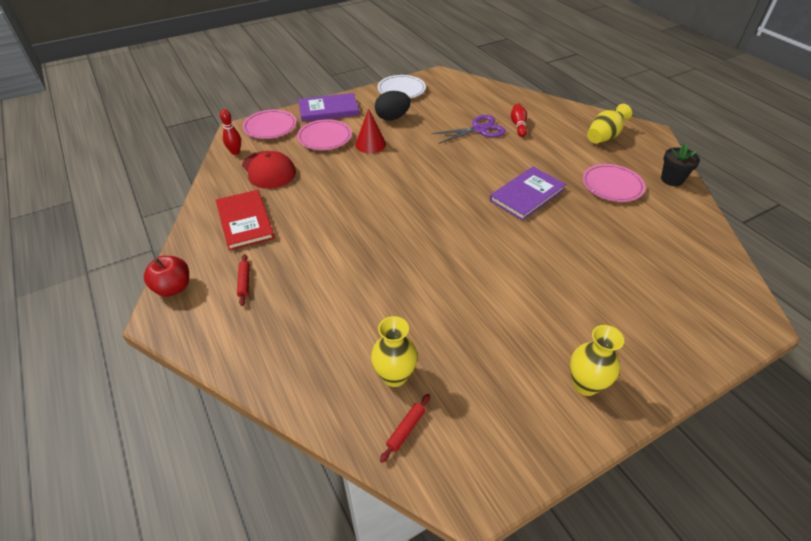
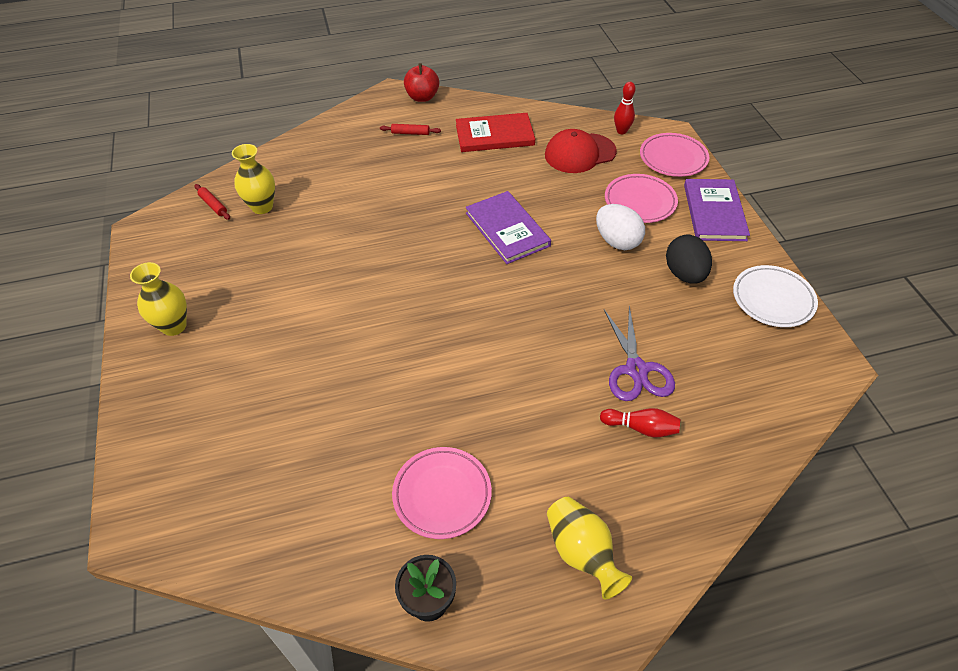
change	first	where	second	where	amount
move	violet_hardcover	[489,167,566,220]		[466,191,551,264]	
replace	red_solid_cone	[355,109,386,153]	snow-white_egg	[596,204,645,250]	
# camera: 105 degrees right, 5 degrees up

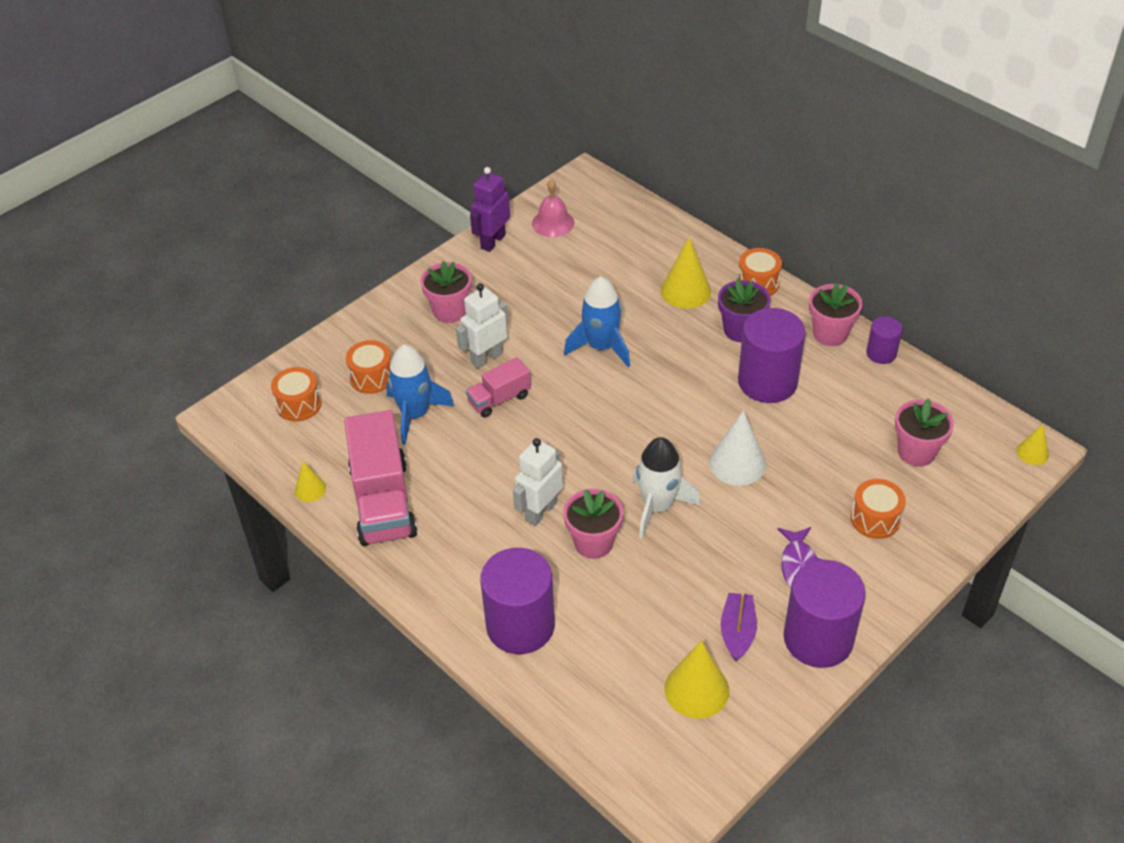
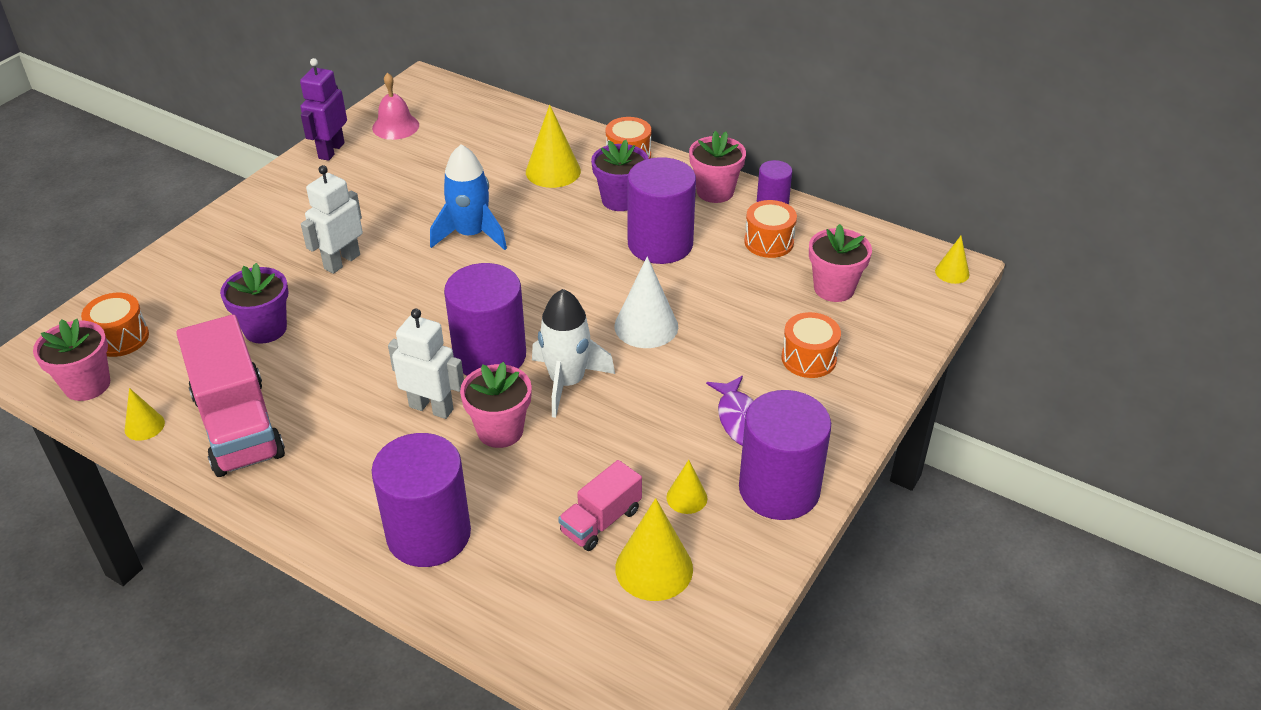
change	first	where	second	where	amount
move	pink_flower_pot	[420,261,472,323]		[33,318,110,401]	
replace	cobalt_rocket	[386,345,454,445]	violet_flower_pot	[220,263,288,344]	
rotate	snow-white_robot_figure	[513,438,563,526]		[388,309,464,419]	90 degrees clockwise
insert			violet_cylinder_shape	[444,263,526,376]	
move	pink_lorry	[466,357,531,418]		[558,460,642,551]	
replace	violet_toy_boat	[720,593,757,661]	bright_yellow_solid_cone	[666,460,707,514]	
move	bright_orange_snare_drum	[346,340,391,394]		[744,200,797,258]	
# camera: 15 degrees left, 5 degrees down

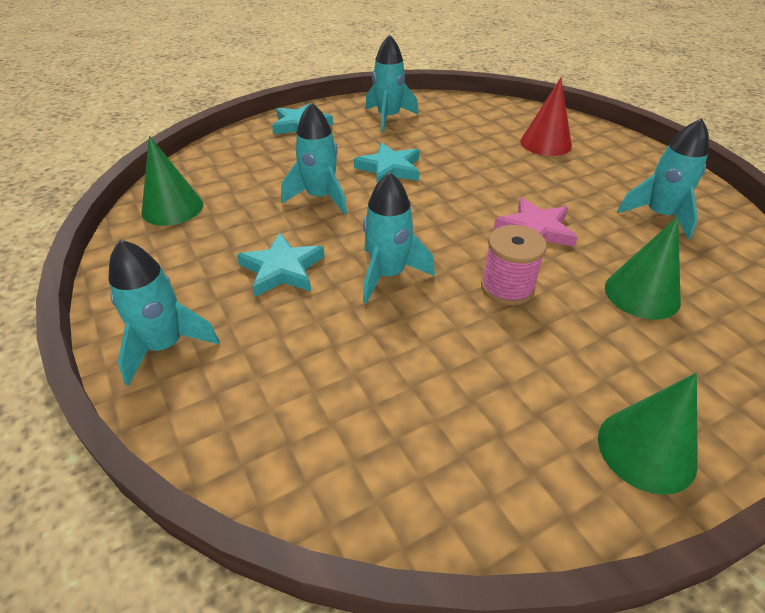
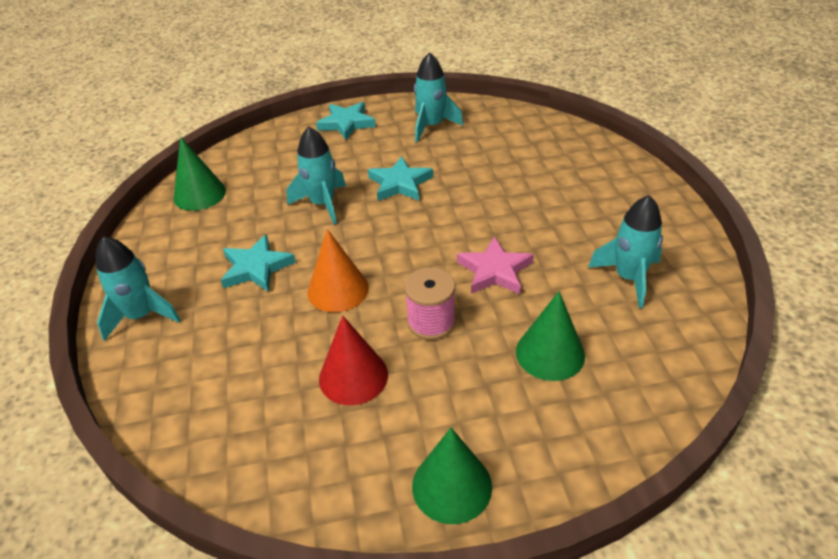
change	first	where	second	where	amount
replace	turquoise_rocket	[363,172,435,304]	bright_orange_solid_cone	[308,229,369,312]	
move	red_solid_cone	[520,78,572,156]		[319,315,388,405]	
# camera: 20 degrees right, 0 degrees up

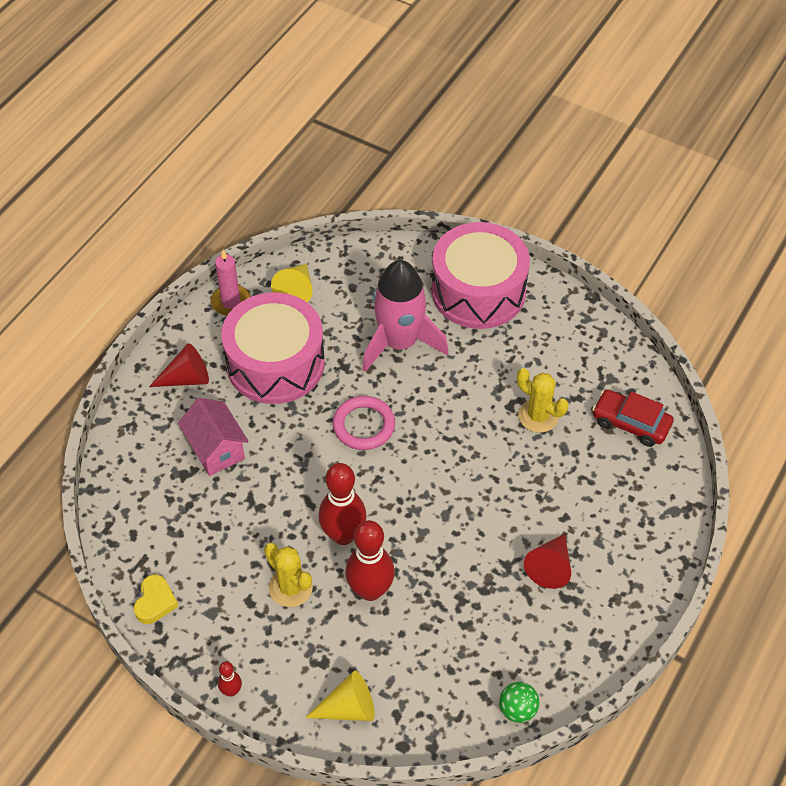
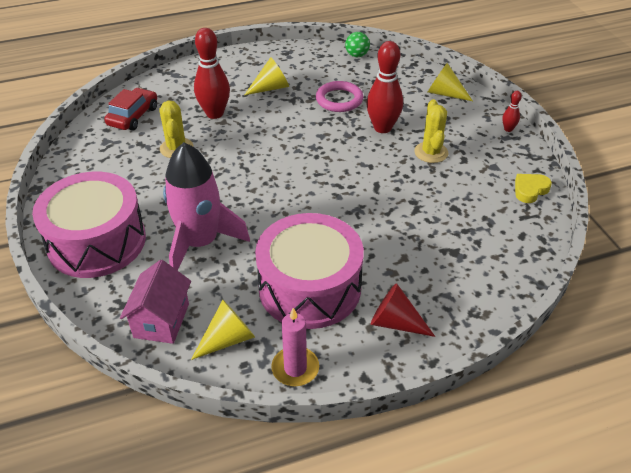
change	first	where	second	where	amount
rotate	red_automobile	[592,389,673,447]		[104,88,157,131]	135 degrees counterclockwise
move	pink_cottage	[178,398,249,476]		[120,260,191,344]	
move	red_tenpin	[318,463,367,545]		[194,28,230,119]	
recolor	red_solid_cone	[524,534,571,589]	bright_yellow_solid_cone	[245,57,289,95]	
move	pink_ring	[333,396,395,450]		[316,81,364,112]	
# camera: 140 degrees left, 10 degrees down

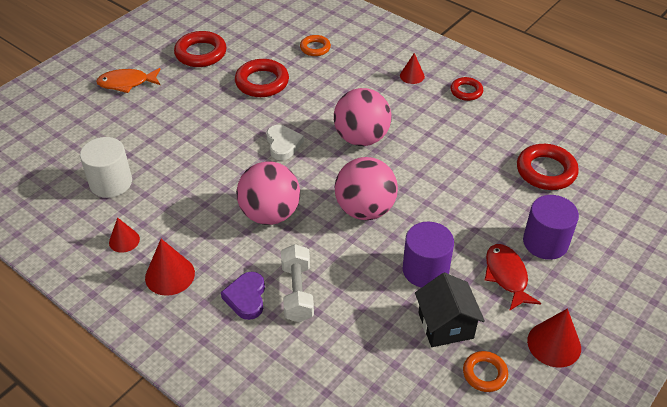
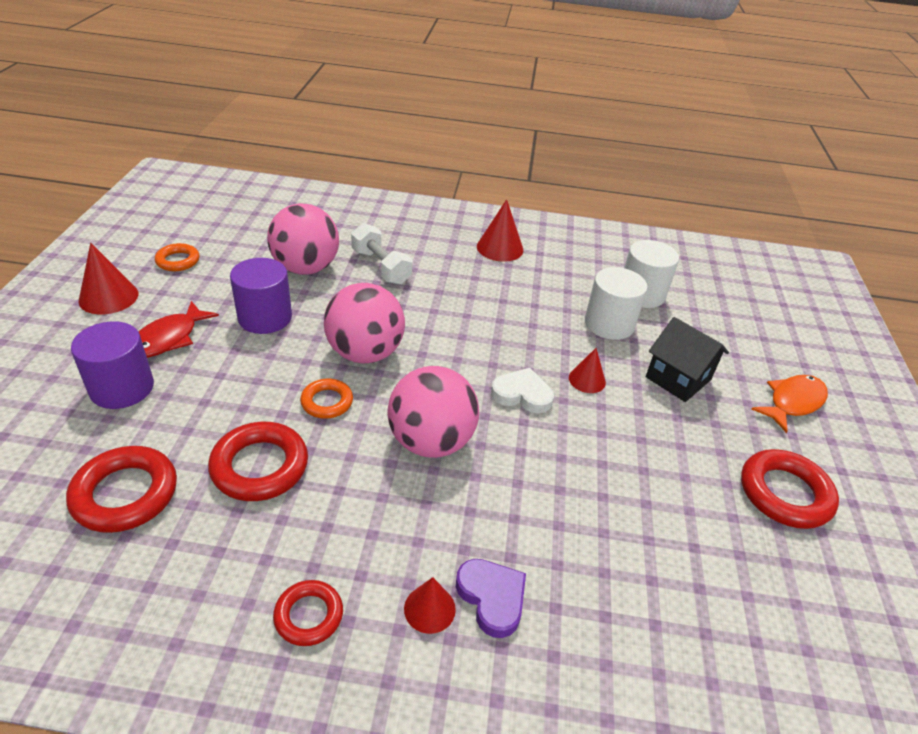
change	first	where	second	where	amount
rotate	red_fish	[485,244,541,311]		[138,301,219,358]	75 degrees clockwise
move	red_ring	[235,59,289,97]		[208,422,308,501]	
move	pink_play_ball	[237,162,300,225]		[267,203,339,275]	
move	bright_orange_ring	[300,35,331,56]		[300,378,353,419]	
move	violet_heart_shape	[221,272,265,320]		[456,559,526,638]	
rotate	snow-white_heart_shape	[266,125,304,160]		[491,368,554,413]	150 degrees clockwise
move	red_solid_cone	[109,217,140,253]		[569,348,606,393]	
insert			snow-white_cylinder_shape	[585,267,648,340]	
move	ebony_cottage	[415,272,485,347]		[646,317,729,402]	
# camera: 145 degrees right, 5 degrees down

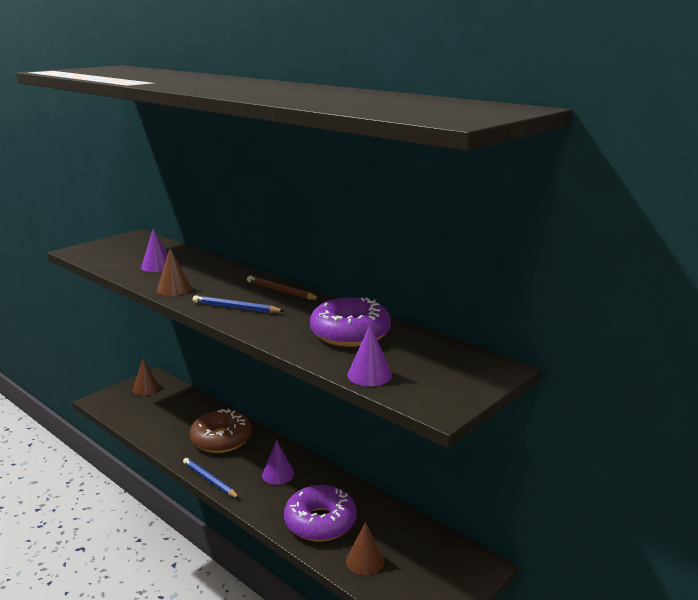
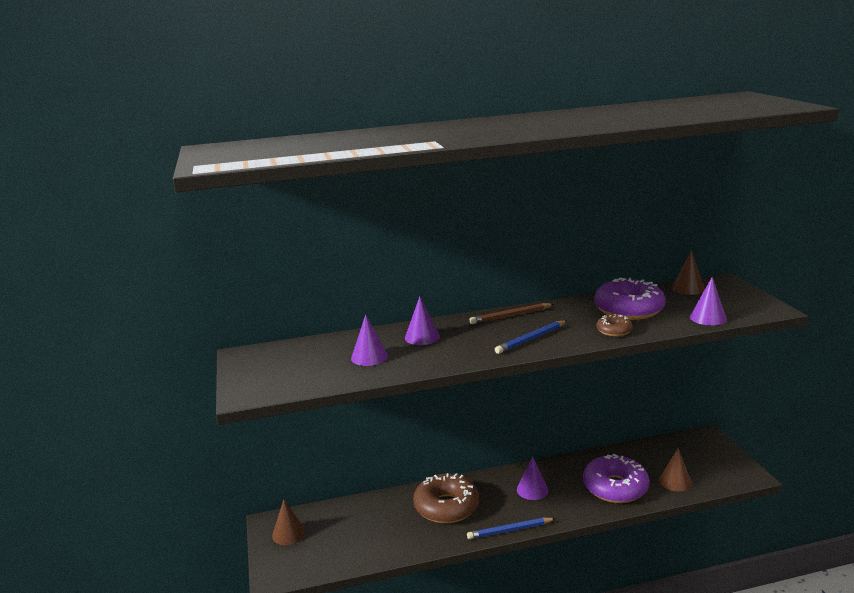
change	first	where	second	where	amount
insert			violet_solid_cone	[405,296,440,345]	
insert			russet_glazed_donut	[597,314,633,337]	
move	russet_solid_cone	[157,248,192,296]		[671,250,705,295]	
# camera: 55 degrees left, 0 degrees up

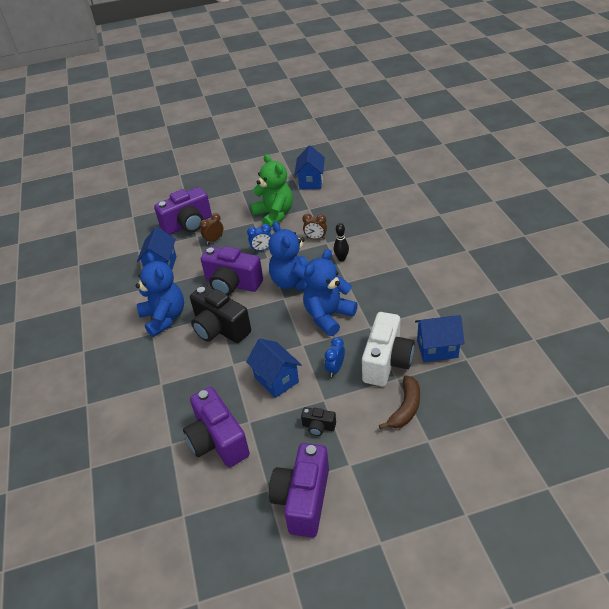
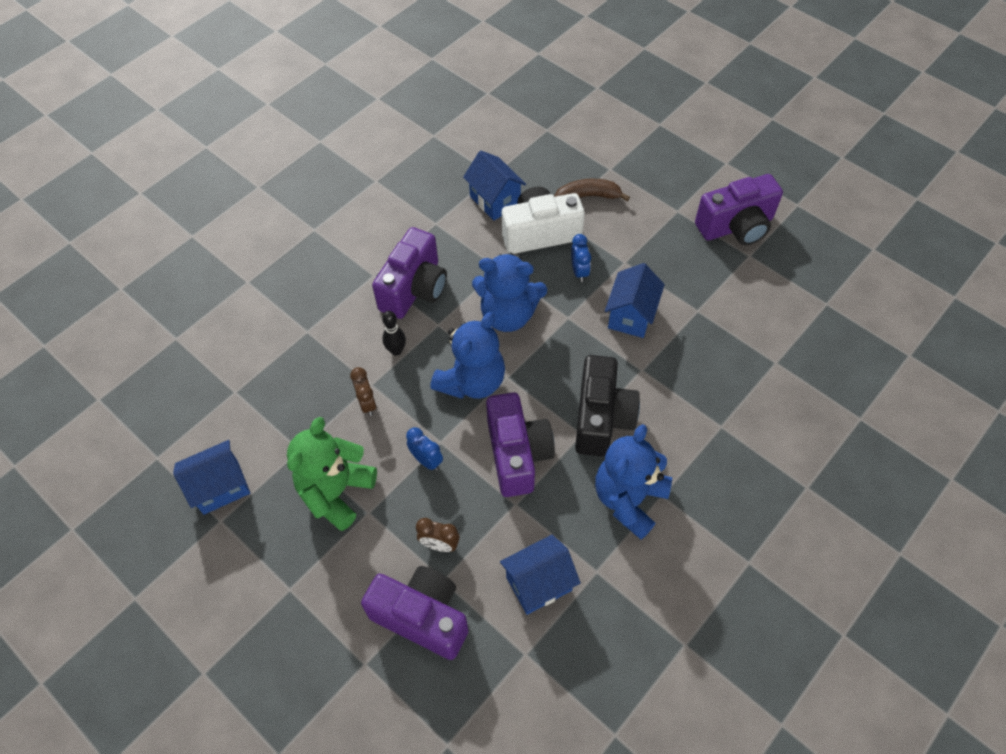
change	first	where	second	where	amount
move	violet_photo_camera	[183,387,250,467]		[372,227,447,319]	
rotate	cobalt_clock	[325,337,345,377]		[571,234,591,282]	90 degrees counterclockwise
delete	ebony_photo_camera	[301,407,336,436]			
# camera: 125 degrees left, 15 degrees up

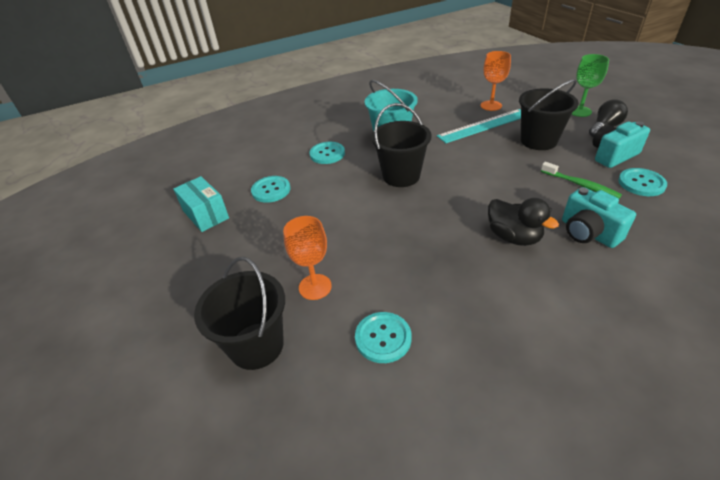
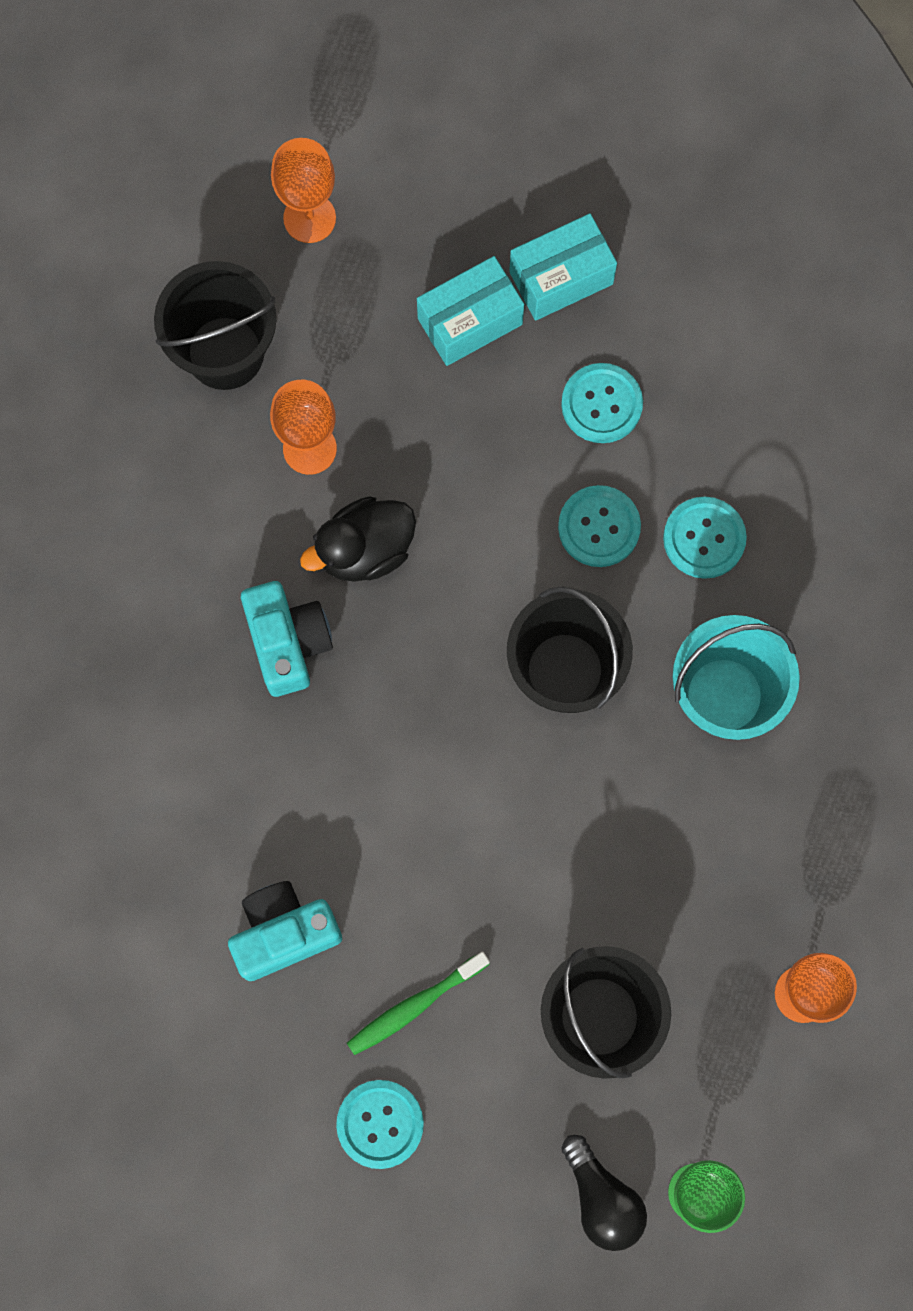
change	first	where	second	where	amount
move	turquoise_photo_camera	[593,121,650,168]		[241,581,333,697]	
insert			bright_orange_chalice	[271,138,336,243]	
move	ebony_duck	[488,198,559,246]		[300,496,416,582]	
insert			turquoise_box	[417,256,524,366]	
move	turquoise_shirt_button	[355,312,412,363]		[558,485,641,567]	
delete	turquoise_measuring_stick	[437,109,521,143]			
# camera: 100 degrees right, 35 degrees up

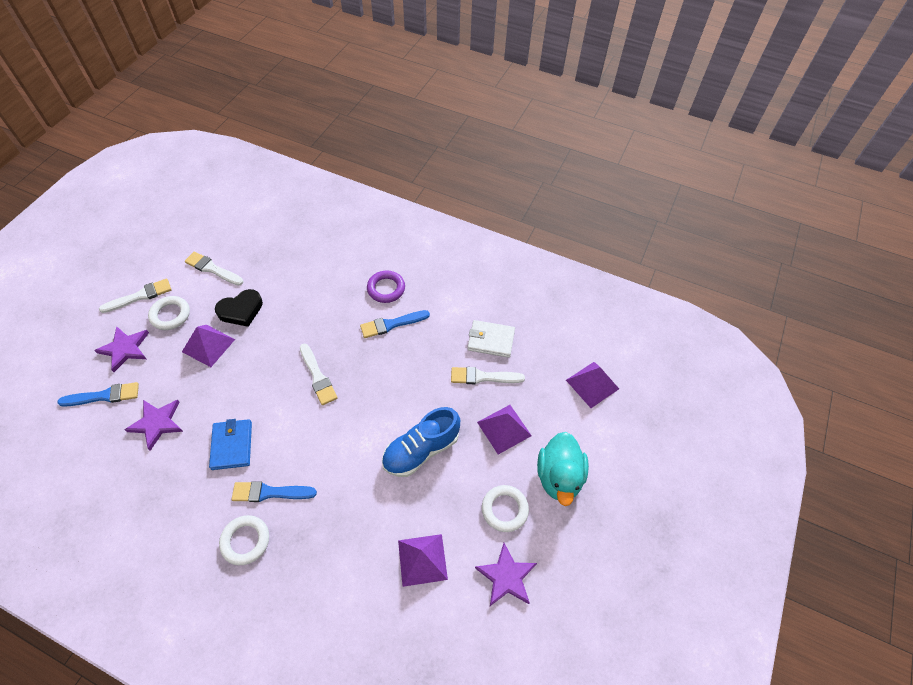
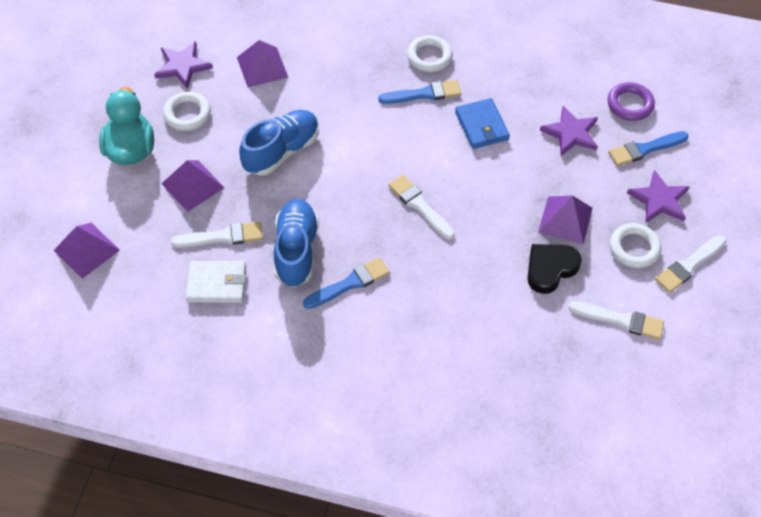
change	first	where	second	where	amount
insert			cobalt_sneaker	[274,199,319,287]	
move	violet_ring	[367,271,405,303]		[608,82,655,121]	
# camera: 170 degrees right, 0 degrees up

